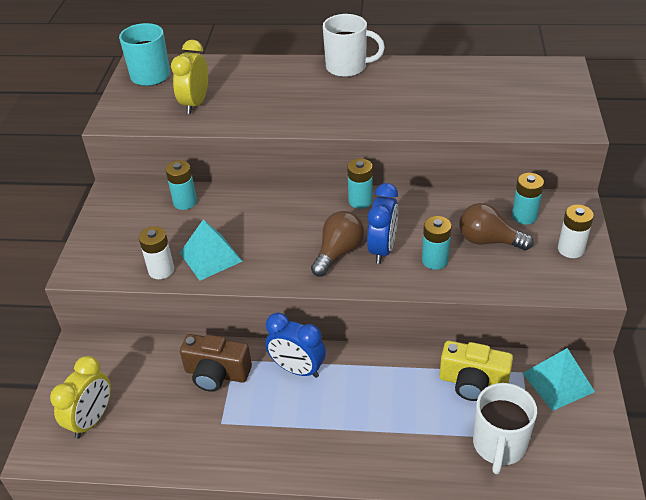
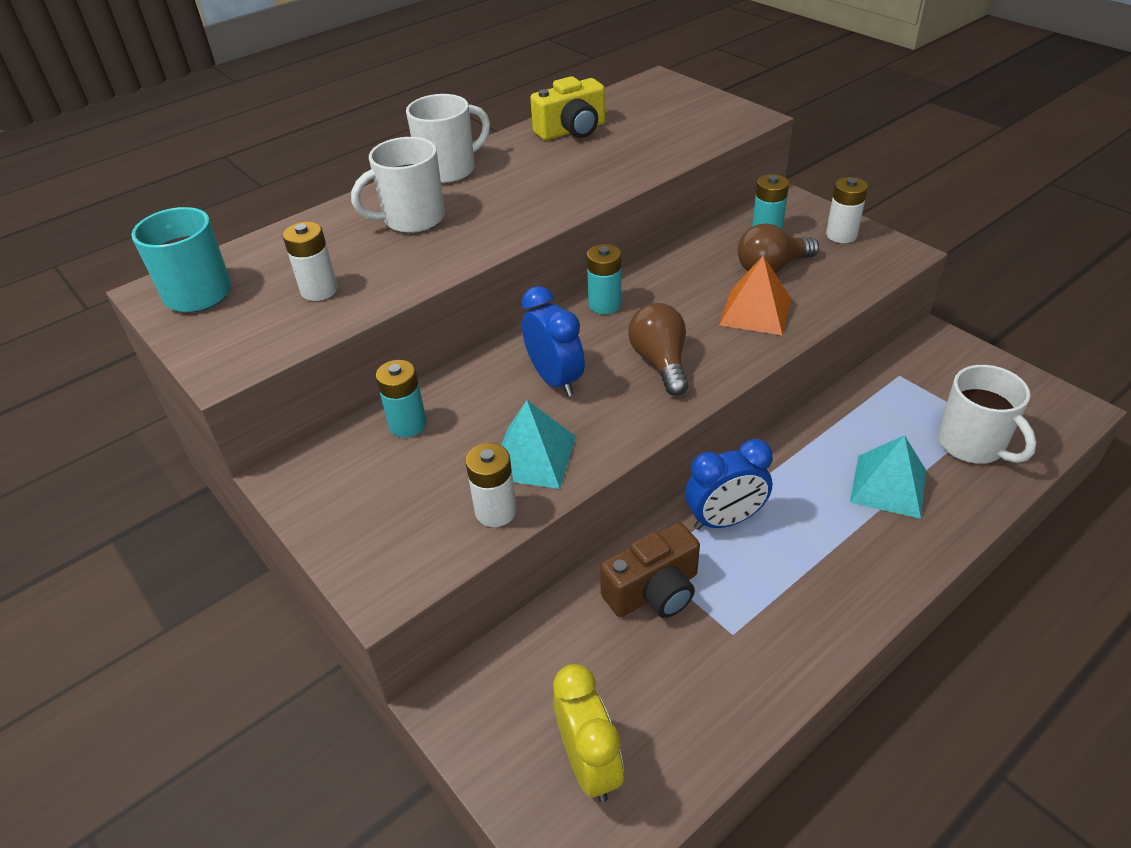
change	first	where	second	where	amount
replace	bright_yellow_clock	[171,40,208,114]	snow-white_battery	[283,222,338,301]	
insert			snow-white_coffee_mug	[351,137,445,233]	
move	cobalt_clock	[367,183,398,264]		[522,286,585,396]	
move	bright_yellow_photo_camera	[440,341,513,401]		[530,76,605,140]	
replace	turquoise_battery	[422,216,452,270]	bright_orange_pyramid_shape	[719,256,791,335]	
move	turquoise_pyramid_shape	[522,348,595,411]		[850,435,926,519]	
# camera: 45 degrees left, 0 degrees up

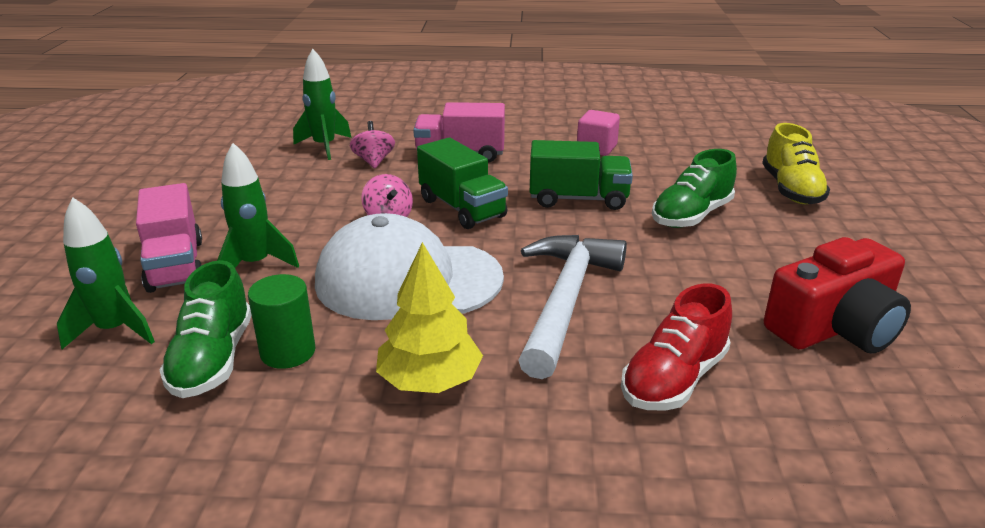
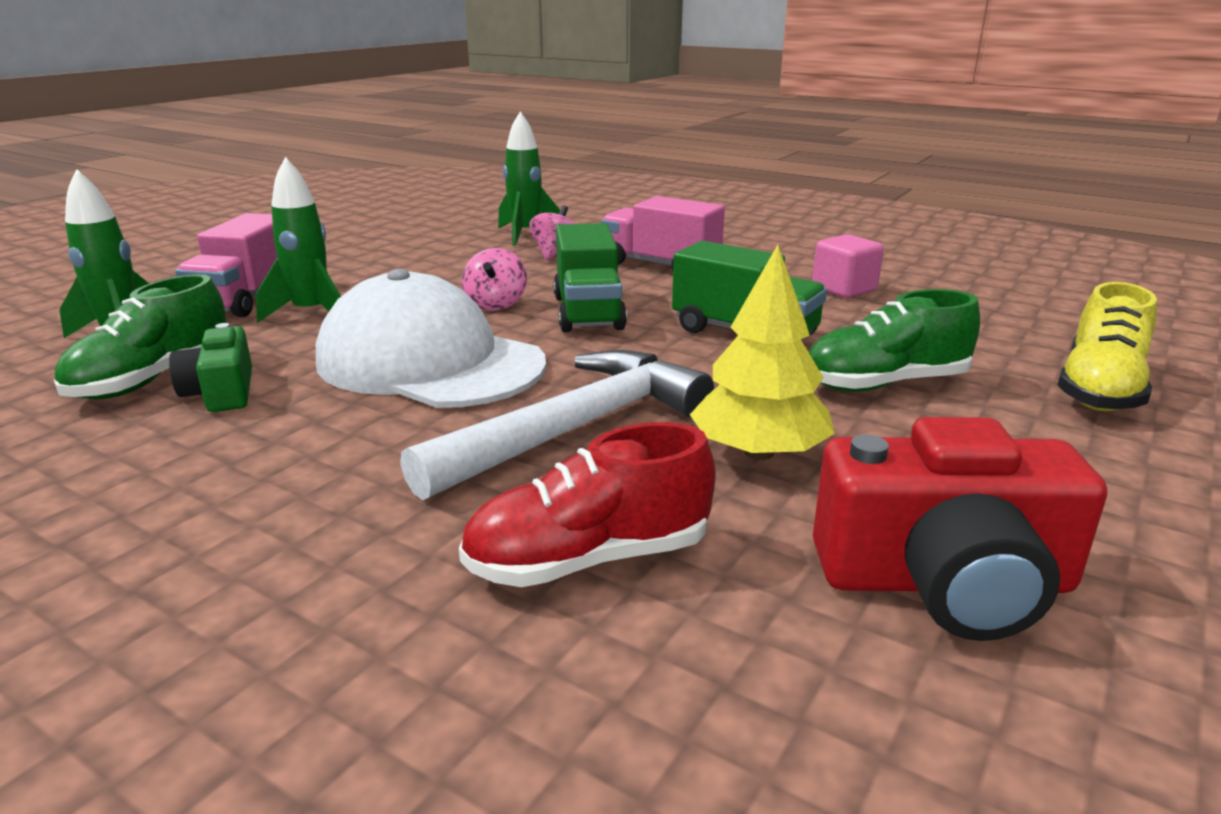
change	first	where	second	where	amount
replace	green_cylinder_shape	[248,274,315,369]	green_photo_camera	[169,323,252,412]	
move	bright_yellow_tree	[376,242,483,393]		[690,245,835,460]	
# camera: 30 degrees right, 5 degrees down

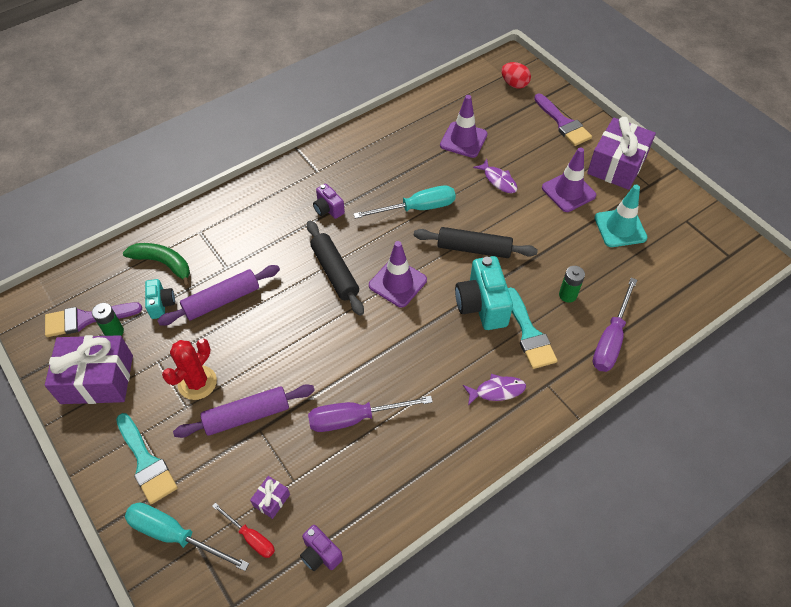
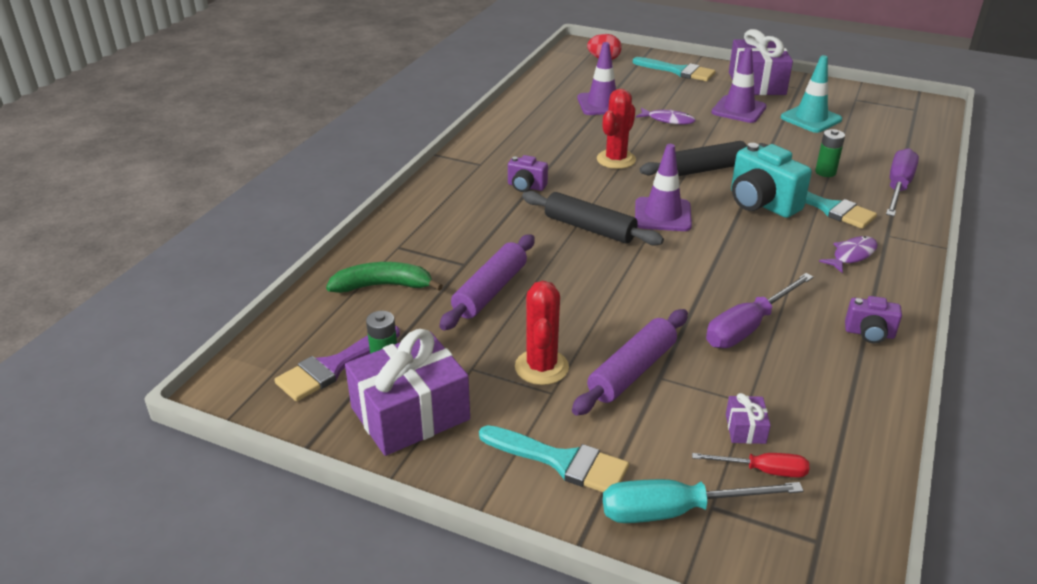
change	first	where	second	where	amount
replace	turquoise_flat_screwdriver	[353,185,456,219]	red_saguaro_cactus	[597,89,636,169]	
recolor	violet_paint_brush	[534,94,592,146]	turquoise_paint_brush	[633,57,715,81]	
move	violet_photo_camera	[300,525,343,571]		[845,296,902,343]	
rotate	violet_flat_screwdriver	[593,278,637,372]		[886,148,919,216]	150 degrees counterclockwise
delete	turquoise_photo_camera	[145,279,175,319]			
# camera: 30 degrees left, 20 degrees down

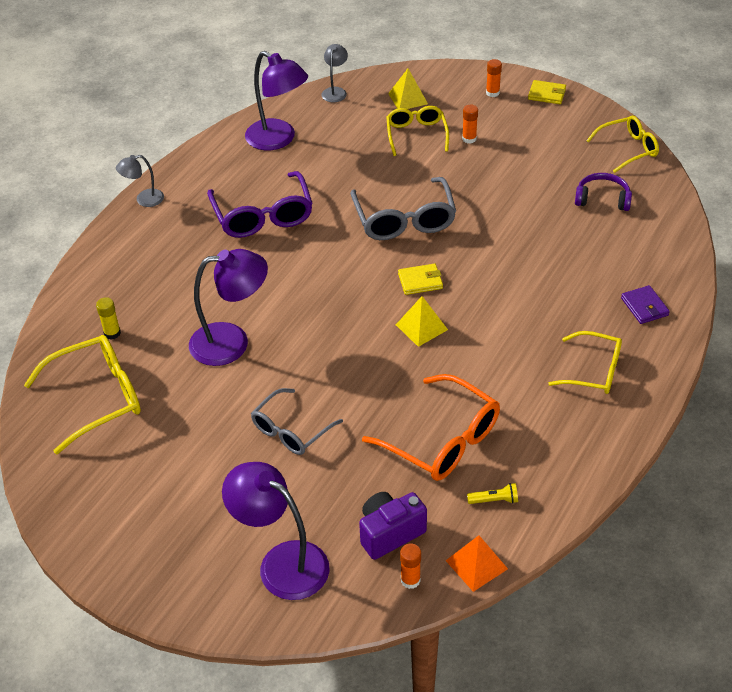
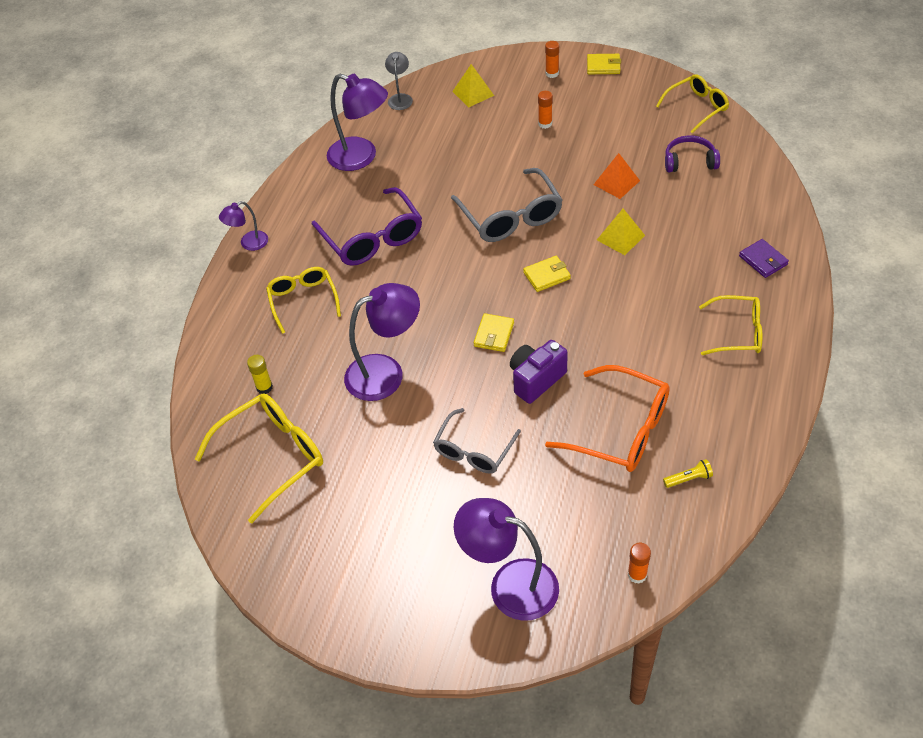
change	first	where	second	where	amount
recolor	ash-grey_desk_lamp	[116,155,164,207]	violet_desk_lamp	[219,201,268,251]	
move	bright_yellow_glasses	[386,106,449,156]		[266,267,341,334]	
insert			bright_yellow_card_wallet	[474,313,514,352]	
move	violet_photo_camera	[359,492,427,560]		[510,340,568,404]	
move	bright_orange_pyramid_shape	[446,535,508,592]		[593,153,640,199]	
move	bright_yellow_pyramid_shape	[396,296,448,347]		[597,209,645,255]	
# camera: 10 degrees left, 5 degrees up

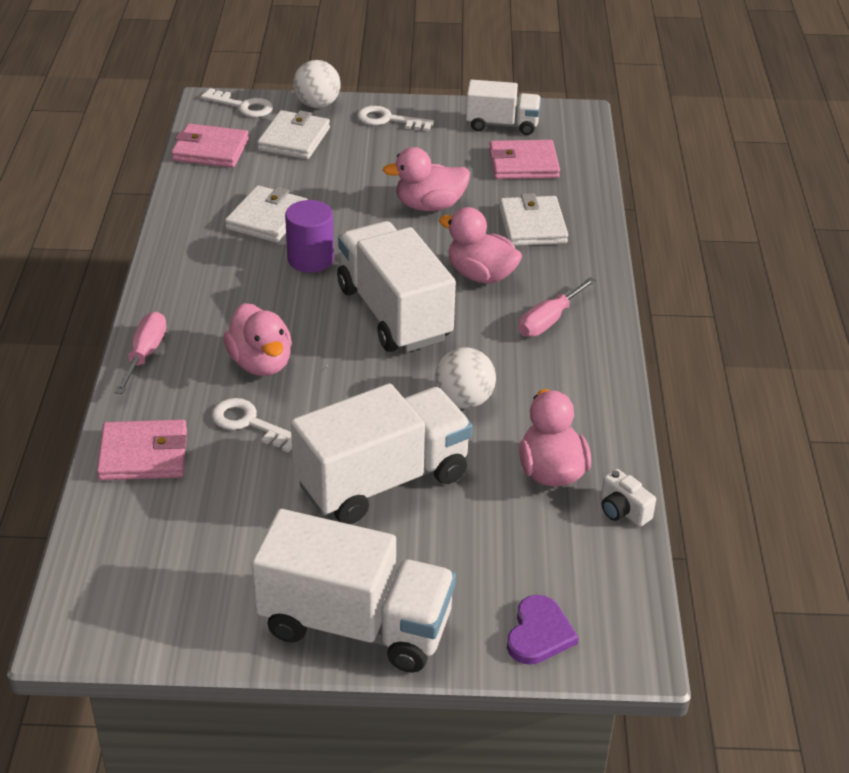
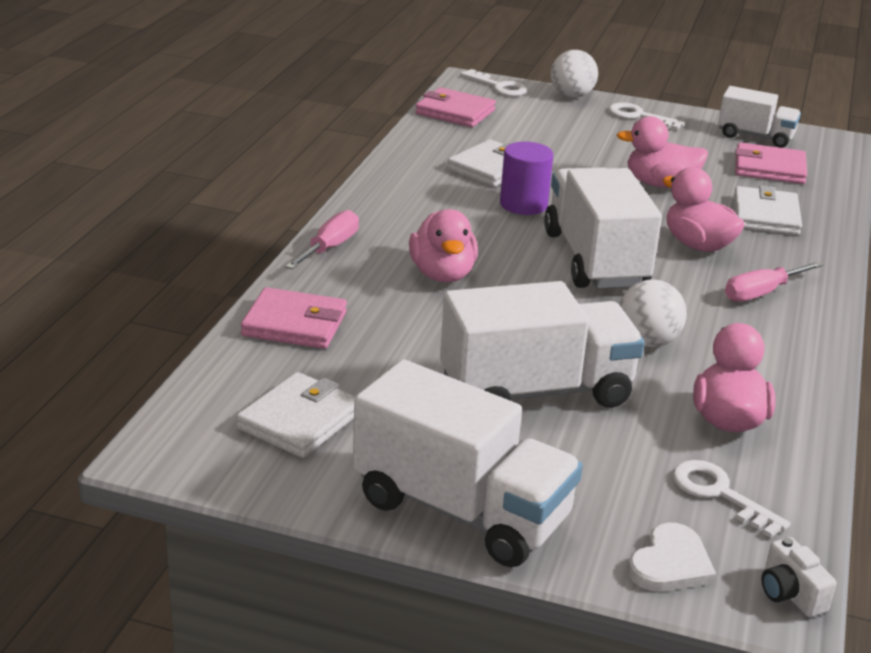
change	first	where	second	where	amount
move	snow-white_card_wallet	[257,110,330,159]		[236,372,356,458]	
recolor	violet_heart_shape	[507,595,579,665]	snow-white_heart_shape	[628,522,716,592]	
move	snow-white_latchkey	[212,398,292,453]		[672,460,790,538]	
move	snow-white_photo_camera	[601,469,656,527]		[761,537,836,617]	
# camera: 15 degrees right, 10 degrees down

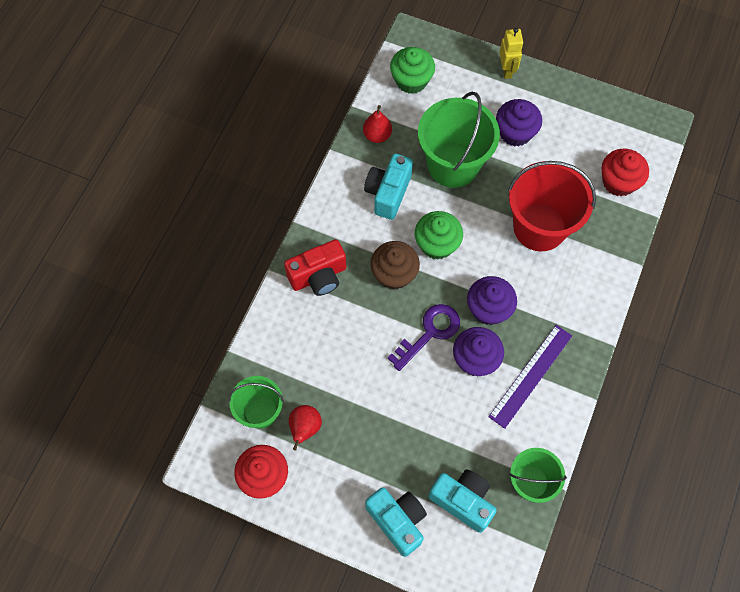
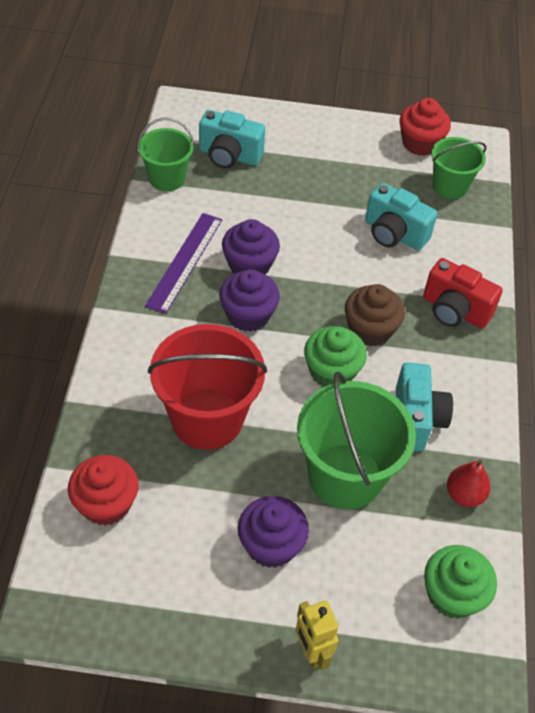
change	first	where	second	where	amount
move	turquoise_photo_camera	[365,487,427,557]		[365,183,437,250]	
rotate	red_photo_camera	[284,239,346,296]		[423,258,503,328]	105 degrees counterclockwise
delete	red_pear_fruit	[289,405,322,451]			
delete	violet_latchkey	[388,304,460,371]			
# camera: 160 degrees right, 15 degrees down

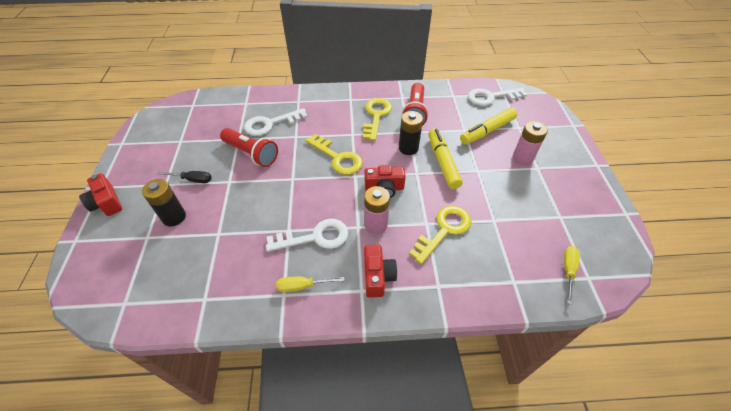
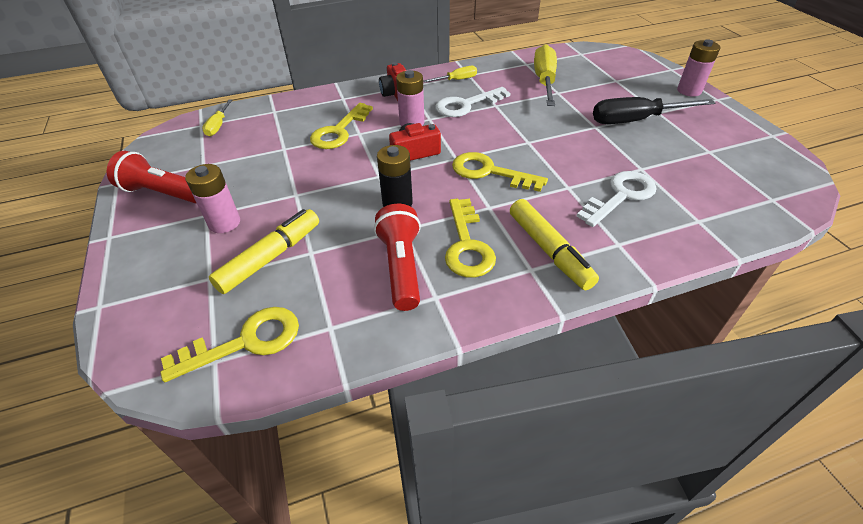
change	first	where	second	where	amount
move	red_flashlight	[220,128,278,167]		[107,151,196,203]	
recolor	snow-white_latchkey	[468,88,527,106]	bright_yellow_latchkey	[160,307,299,382]	
move	bright_yellow_marker_pen	[428,129,463,189]		[510,199,599,290]	
insert			bright_yellow_flat_screwdriver	[534,45,557,106]	
resize	ebony_flat_screwdriver	[157,171,212,183]		[593,97,715,124]	x1.91
replace	red_photo_camera	[79,173,122,216]	pink_battery	[677,39,721,96]	
delete	ebony_battery	[142,179,186,226]			
# camera: 165 degrees right, 5 degrees down

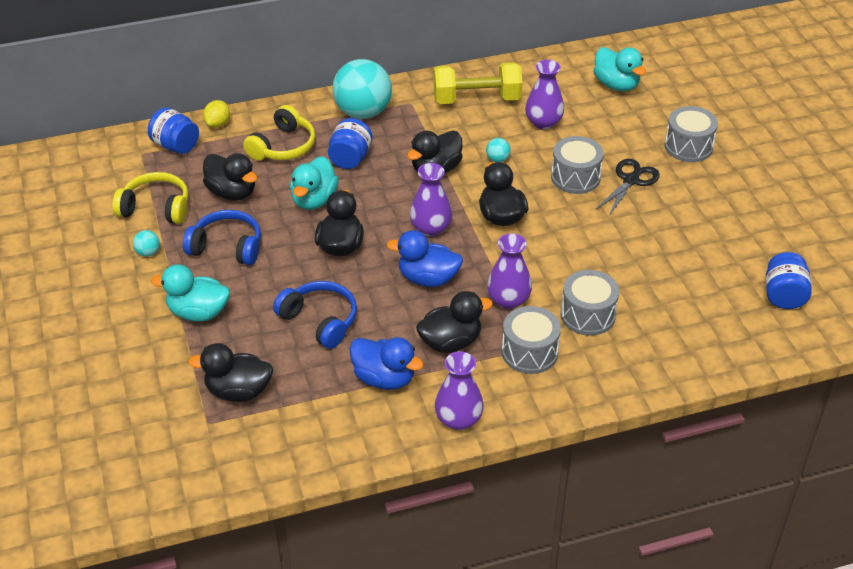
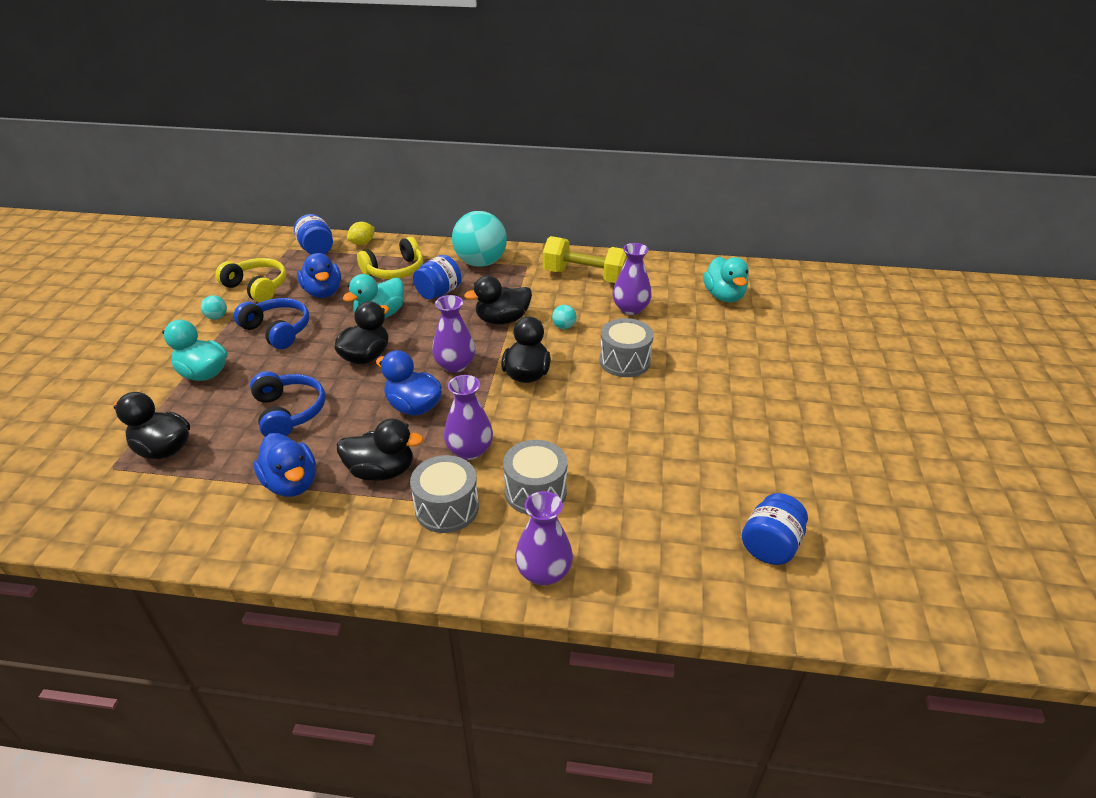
change	first	where	second	where	amount
recolor	ebony_duck	[203,153,257,201]	cobalt_duck	[297,253,341,298]	
move	violet_tall_vase	[435,351,484,430]		[515,491,573,585]	
delete	ebony_shears	[595,159,660,216]			
delete	ash-grey_snare_drum	[665,106,718,162]			
# camera: 25 degrees right, 5 degrees down

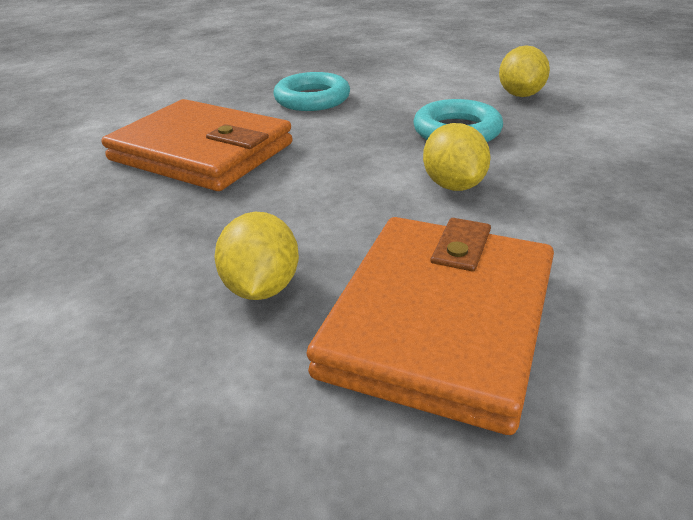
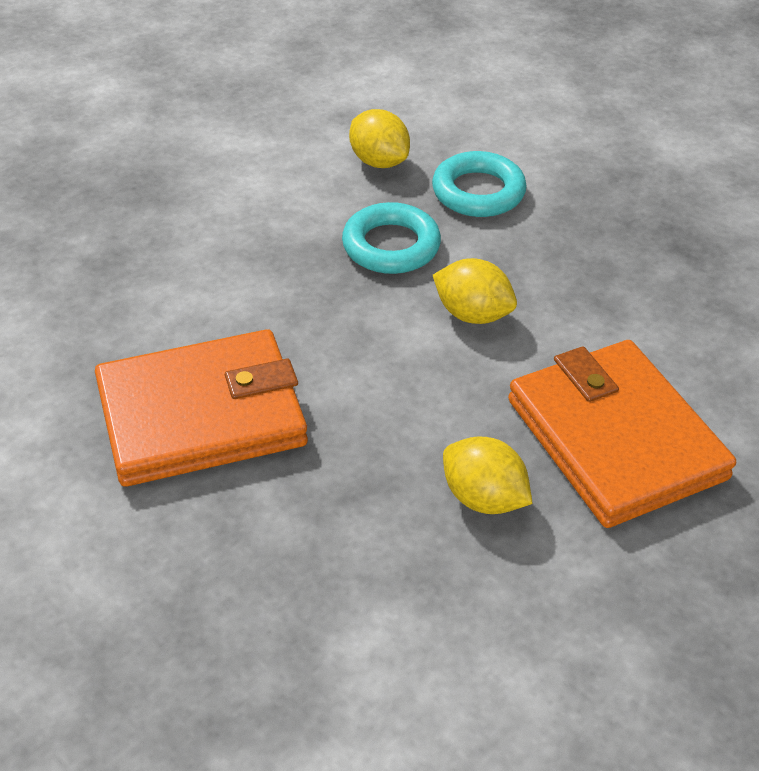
change	first	where	second	where	amount
move	turquoise_ring	[274,72,350,111]		[432,151,527,217]	
# camera: 50 degrees left, 10 degrees up

